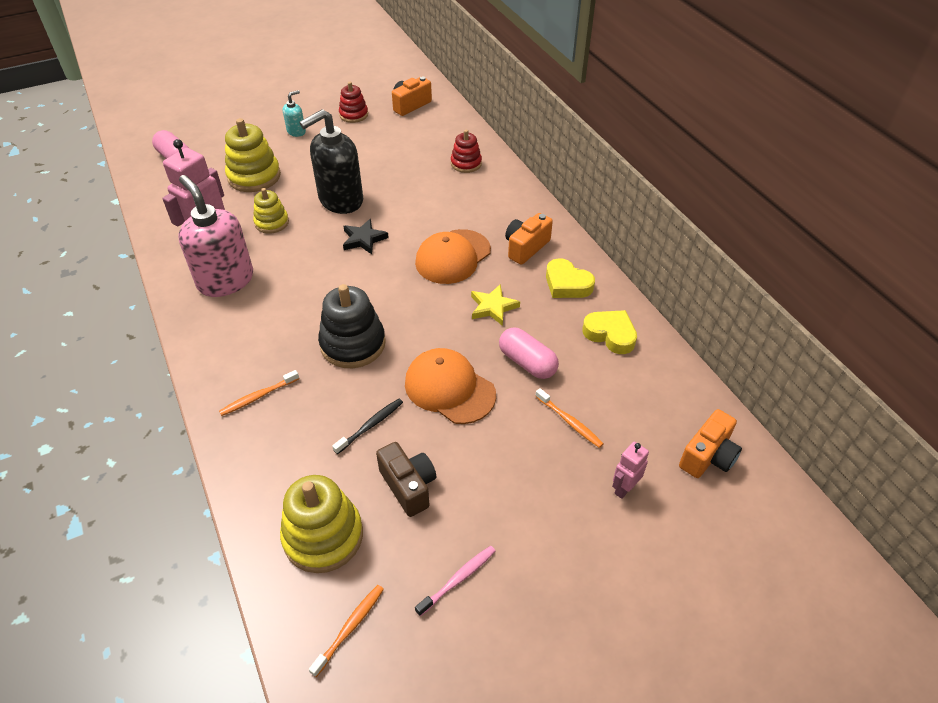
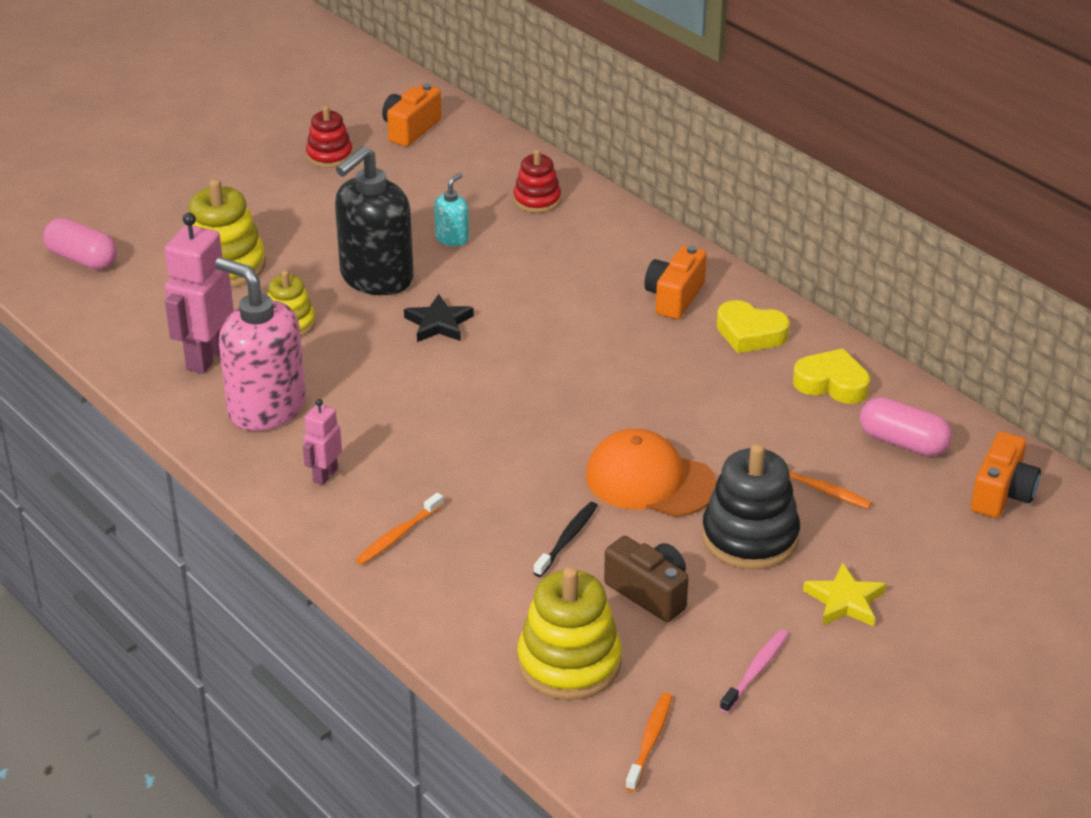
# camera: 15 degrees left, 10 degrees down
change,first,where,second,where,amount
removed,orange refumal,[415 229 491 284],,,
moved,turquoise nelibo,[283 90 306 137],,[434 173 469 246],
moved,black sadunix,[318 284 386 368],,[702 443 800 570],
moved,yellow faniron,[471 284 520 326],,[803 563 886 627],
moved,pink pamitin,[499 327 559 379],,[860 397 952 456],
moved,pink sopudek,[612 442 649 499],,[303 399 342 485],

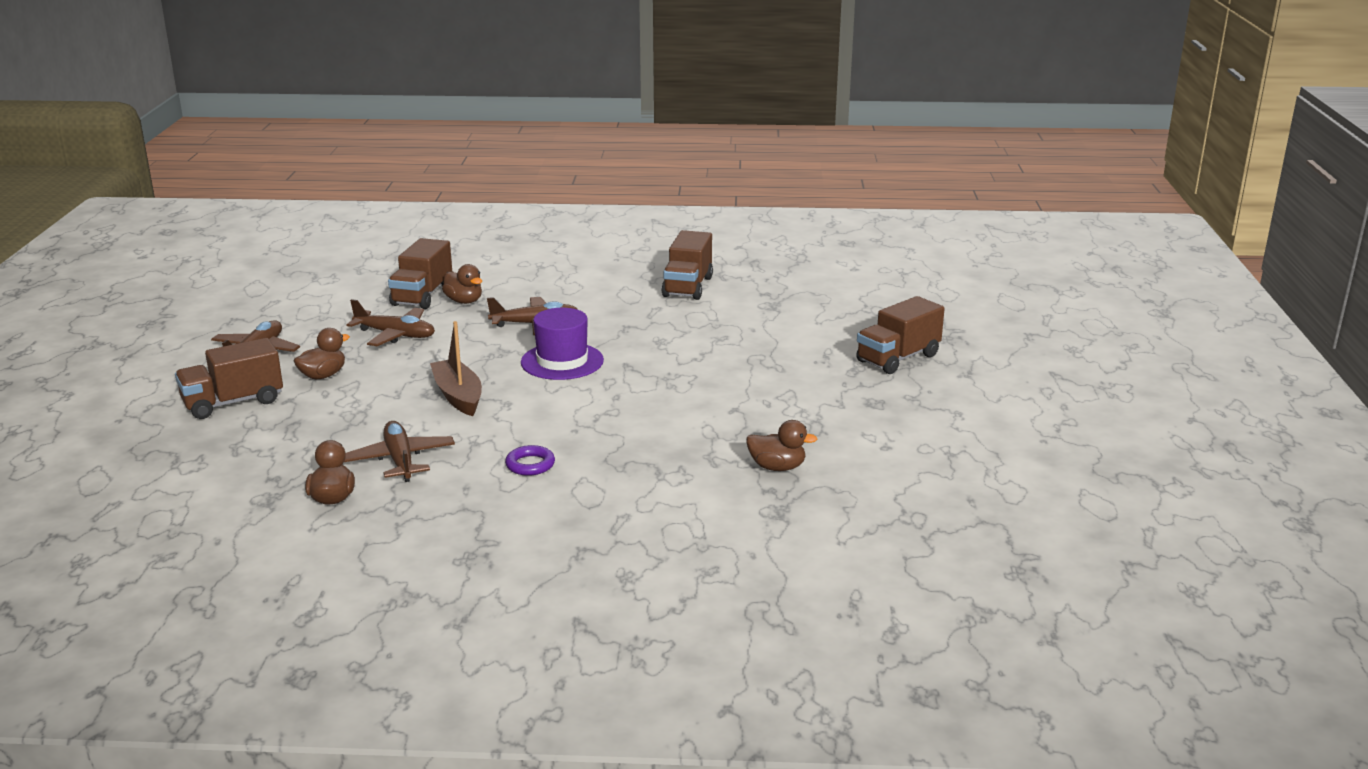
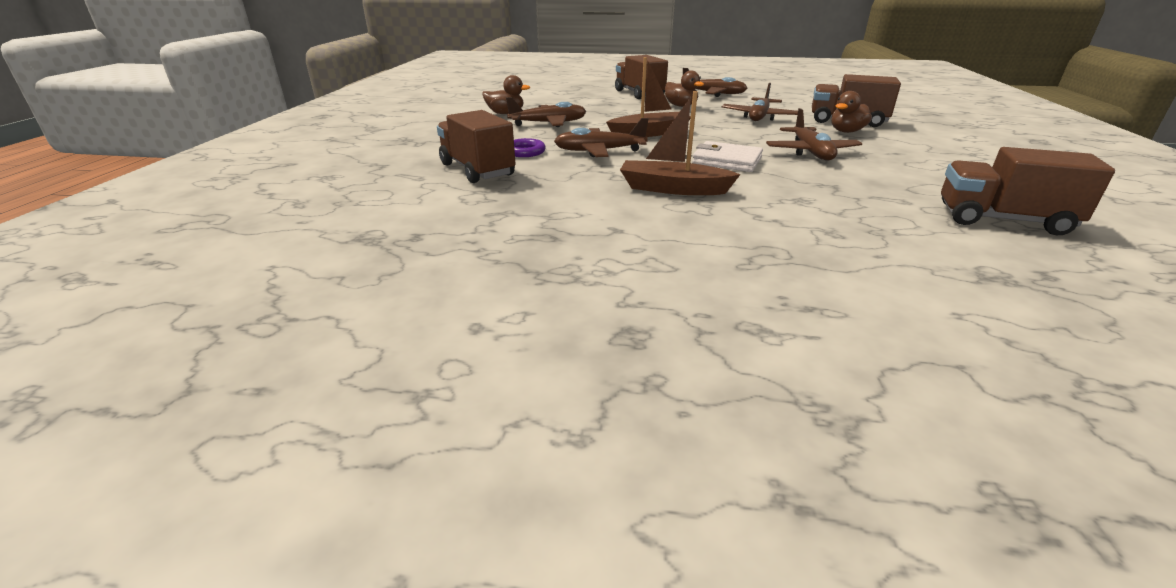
# camera: 95 degrees right, 5 degrees up
change,first,where,second,where,amount
removed,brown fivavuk,[746 420 817 471],,,
added,,,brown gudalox,[554 118 649 157],
added,,,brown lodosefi,[620 91 741 195],
moved,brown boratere,[856 296 945 374],,[437 110 515 183],
replaced,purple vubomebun,[521 308 604 380],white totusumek,[692 141 763 172],

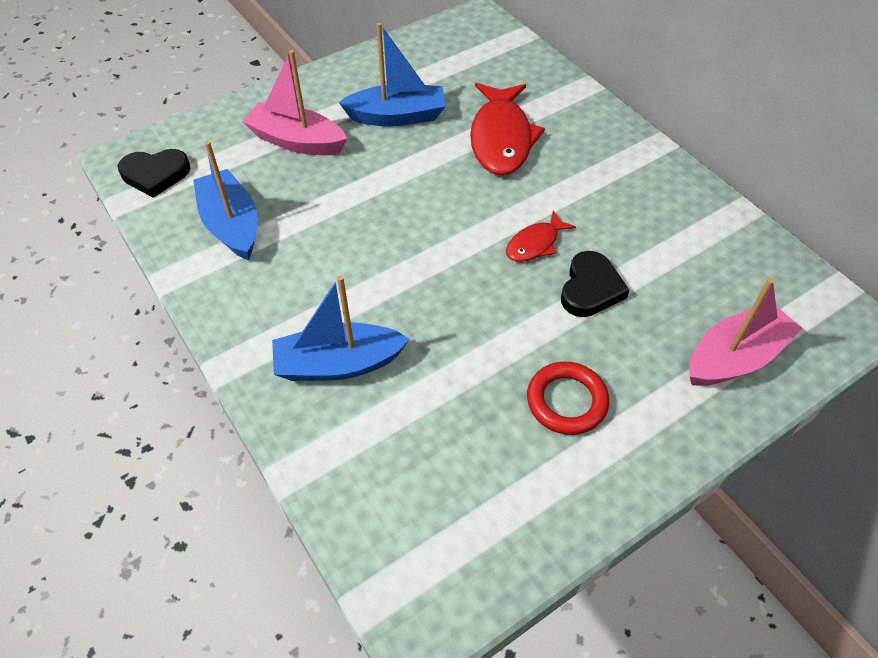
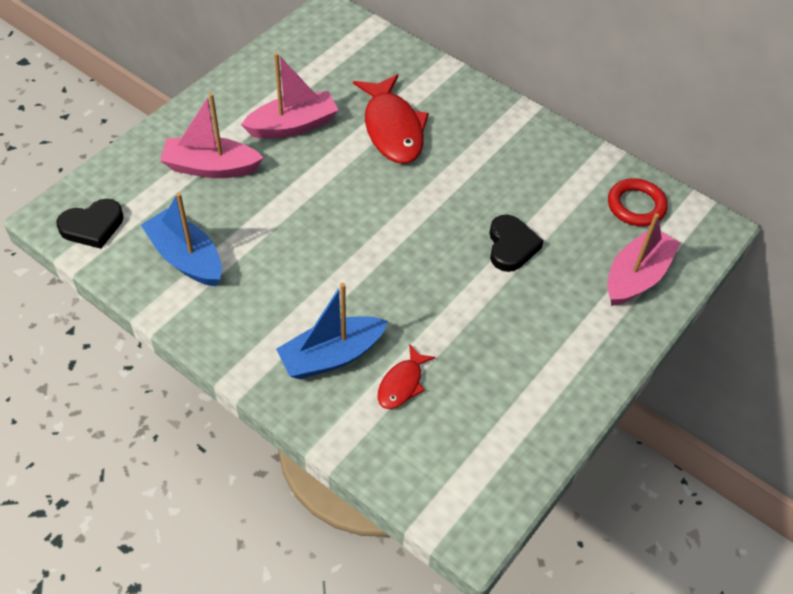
# camera: 20 degrees left, 0 degrees up
change,first,where,second,where,amount
moved,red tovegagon,[506 211 576 262],,[378 344 435 409],
moved,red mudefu,[527 361 609 435],,[608 178 668 226],
recoloured,blue lodosefi,[339 23 446 126],pink lodosefi,[241 52 338 139],

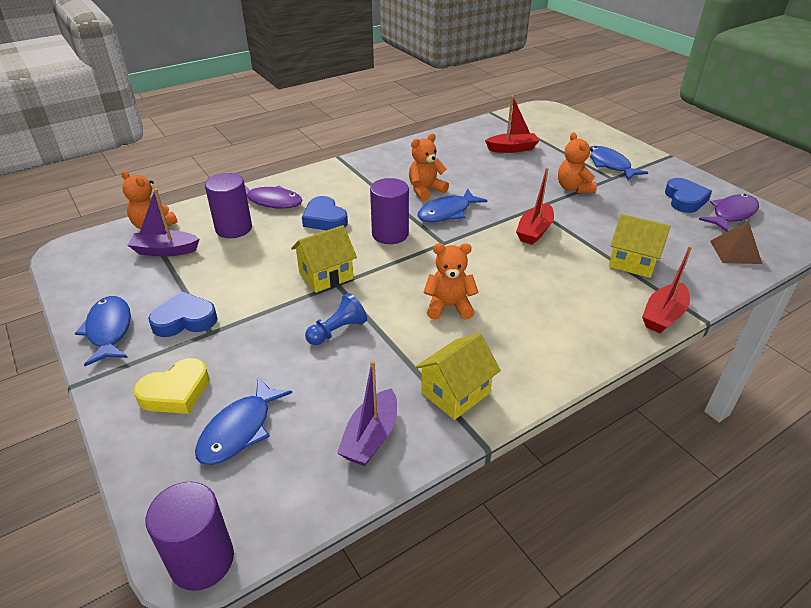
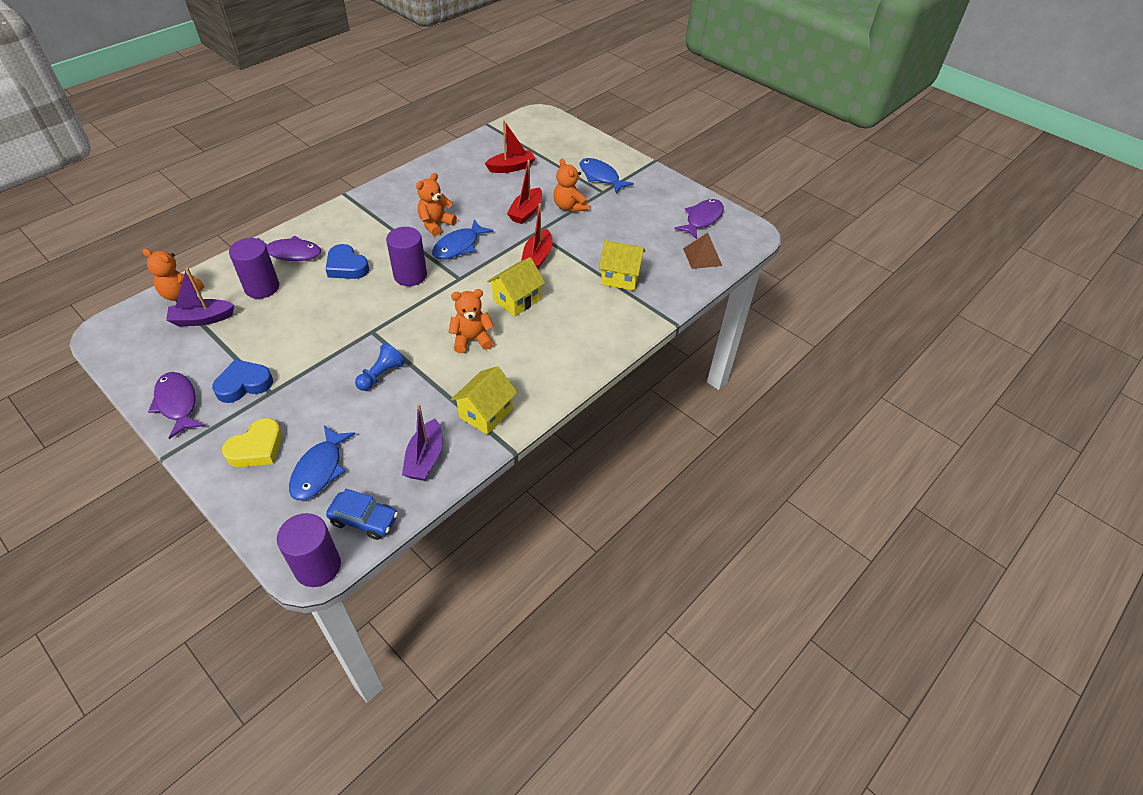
# camera: 15 degrees left, 10 degrees up
change,first,where,second,where,amount
removed,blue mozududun,[665 178 712 213],,,
added,,,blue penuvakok,[326 489 398 540],
moved,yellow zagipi,[291 225 357 293],,[487 257 545 317],
moved,red lodosefi,[642 246 692 333],,[507 160 542 224],
recoloured,blue tovegagon,[75 296 131 366],purple tovegagon,[148 372 205 439],

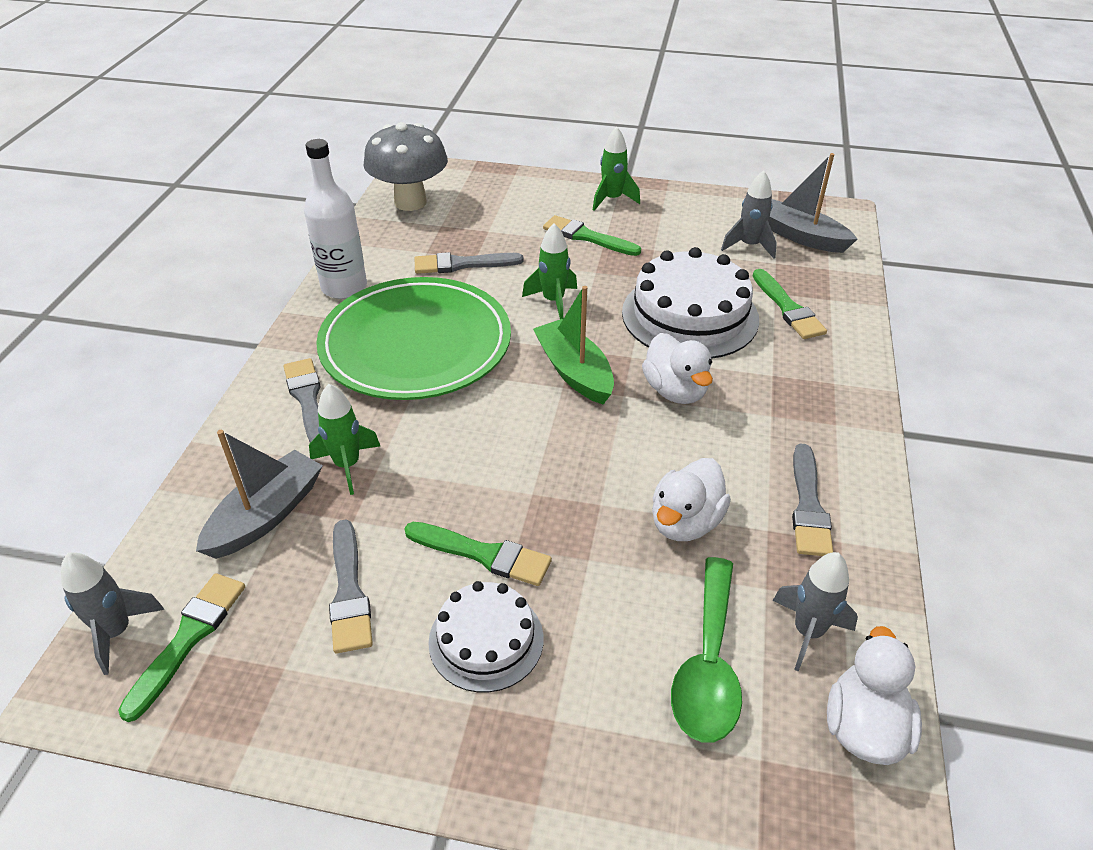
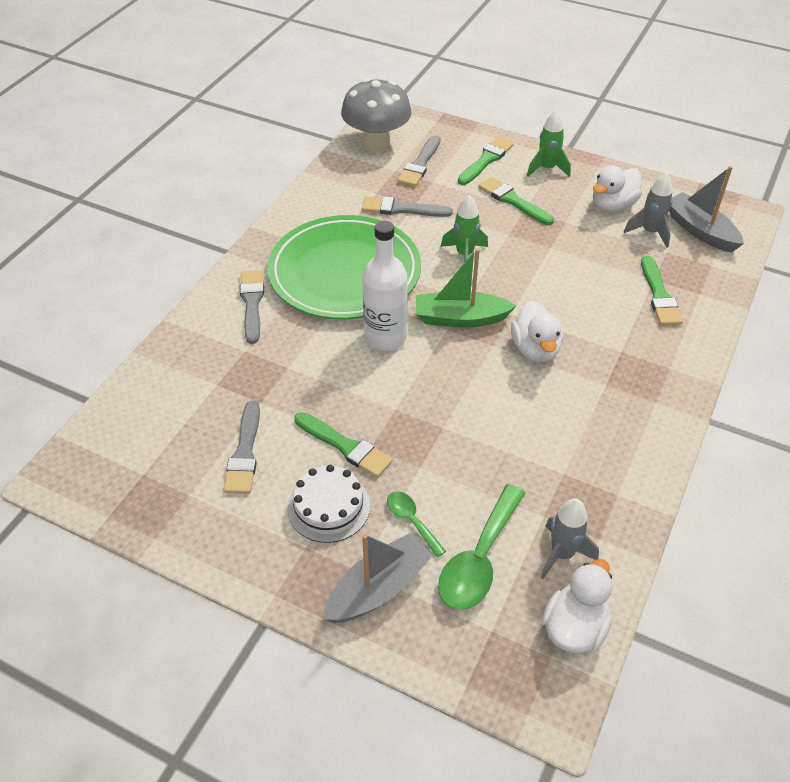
# camera: 15 degrees right, 5 degrees up
change,first,where,second,where,amount
removed,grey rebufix,[61 552 164 675],,,
removed,green rebufix,[309 384 380 495],,,
removed,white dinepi,[622 247 759 359],,,
added,,,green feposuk,[387 491 446 557],
moved,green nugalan,[118 573 245 722],,[458 137 514 185],
moved,grey lodosefi,[196 430 323 559],,[323 533 433 623],
moved,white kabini,[304 139 367 299],,[362 221 408 351],
moved,white fivavuk,[652 458 731 541],,[593 165 642 212],
moved,grey nugalan,[792 444 833 556],,[398 135 441 187],
turned,green lodosefi,[533 286 614 404],,[416 248 516 328],75 degrees counterclockwise

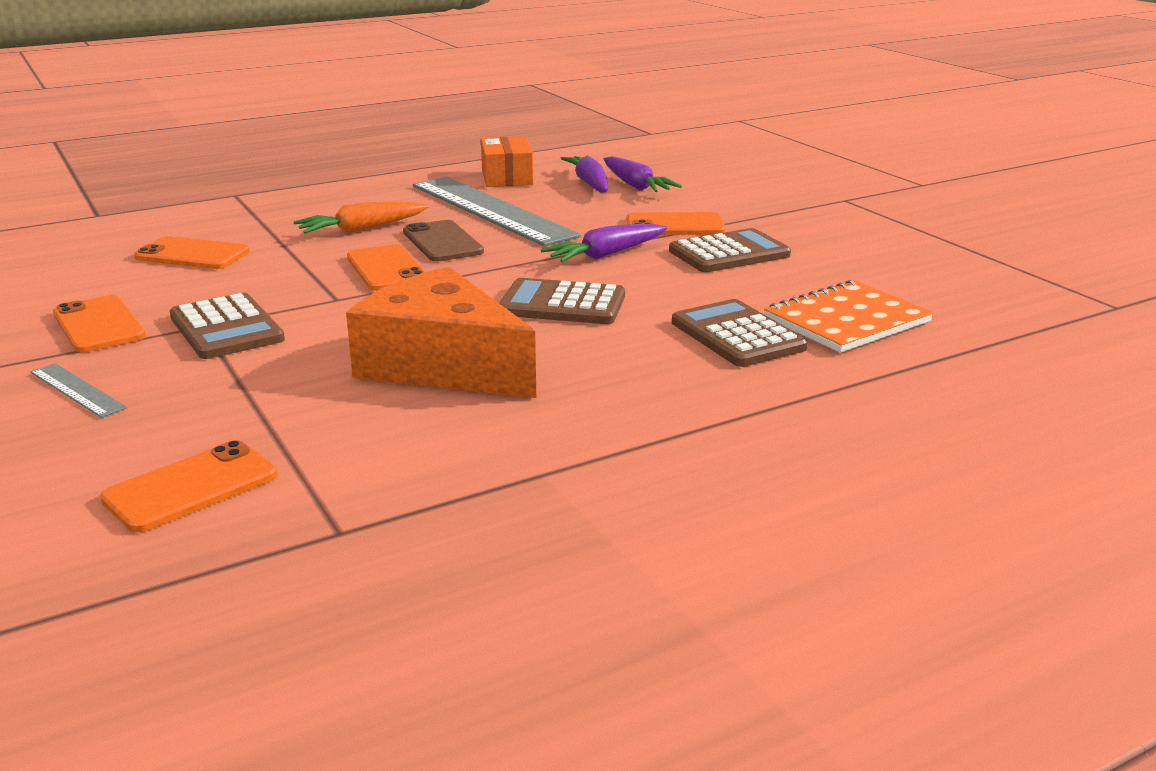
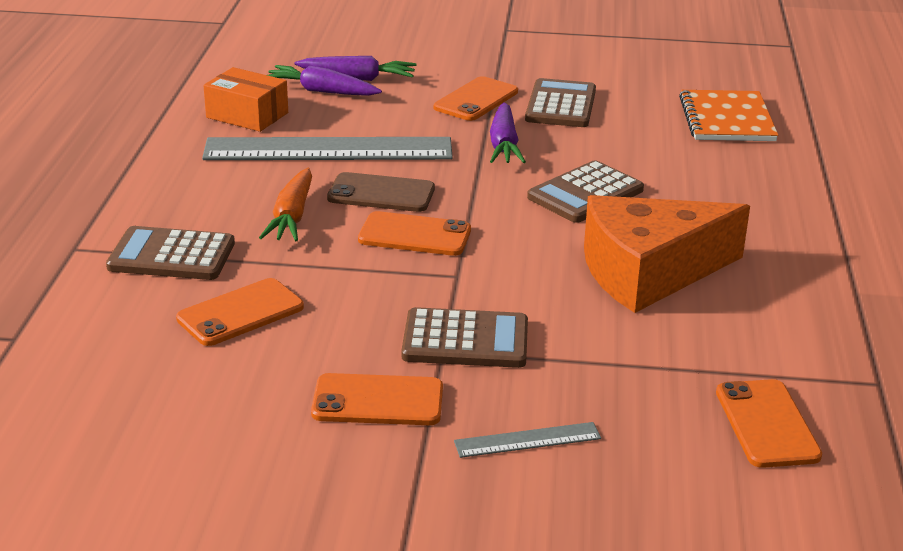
# camera: 55 degrees left, 5 degrees up
change,first,where,second,where,amount
moved,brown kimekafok,[672 299 807 367],,[106 226 235 280],

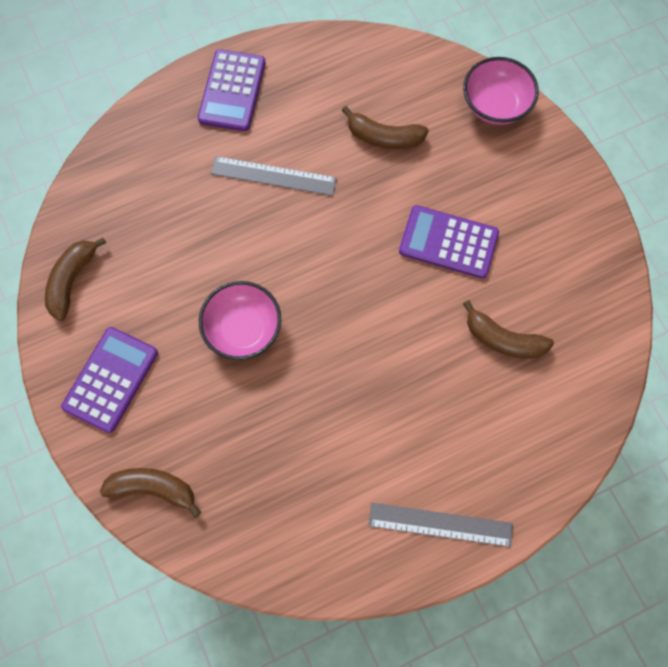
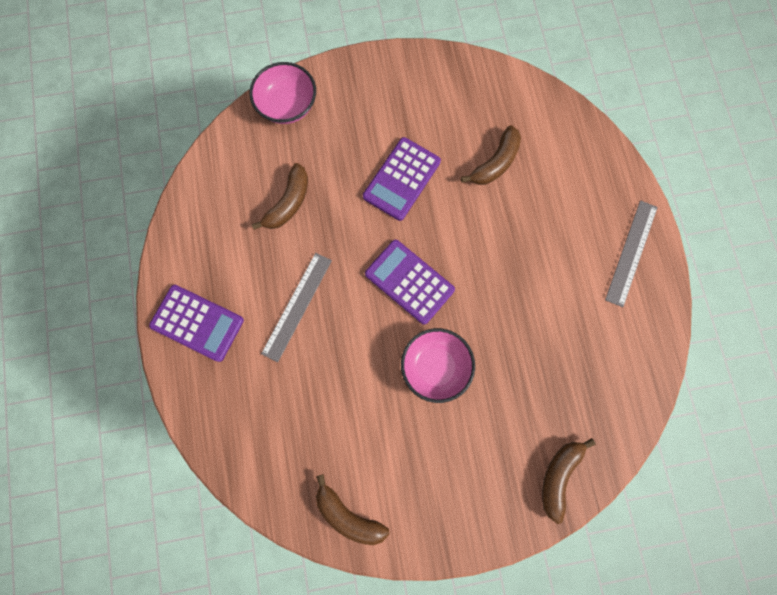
# camera: 75 degrees left, 5 degrees up
change,first,where,second,where,amount
moved,purple kimekafok,[61 327 158 433],,[365 240 455 325],

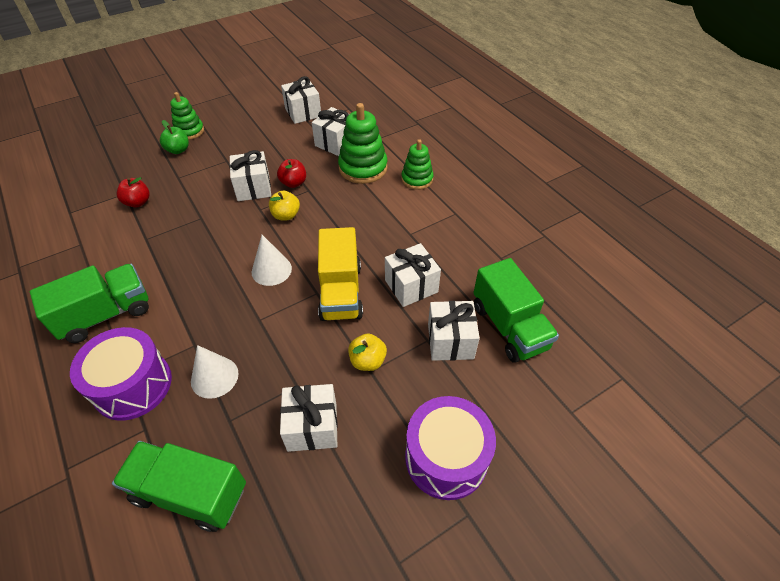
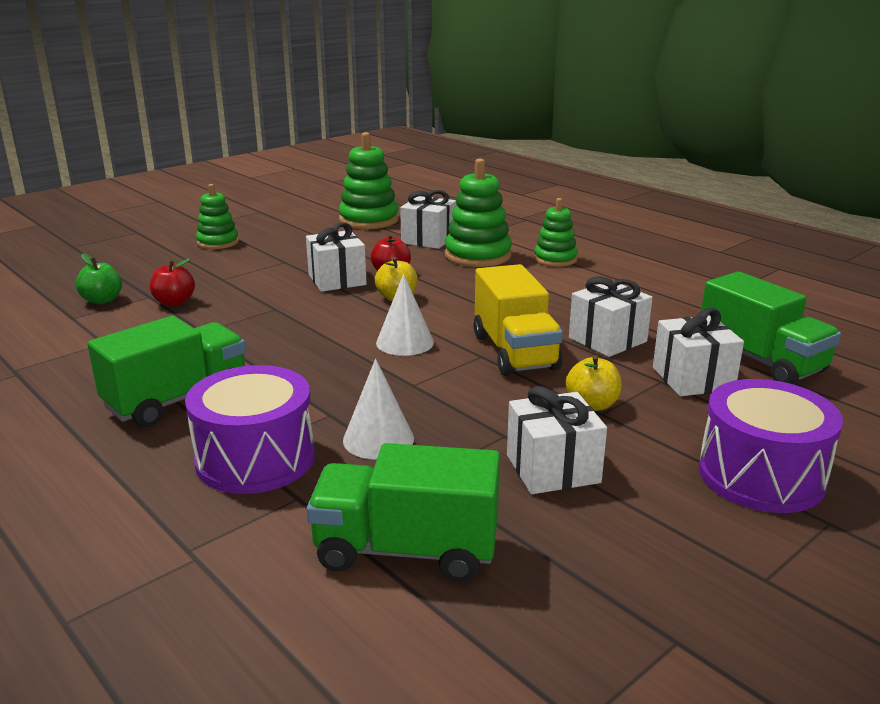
# camera: 10 degrees left, 25 degrees down
change,first,where,second,where,amount
moved,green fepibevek,[160 120 189 154],,[76 253 122 304],
replaced,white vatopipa,[281 76 321 124],green sadunix,[339 132 399 229],

